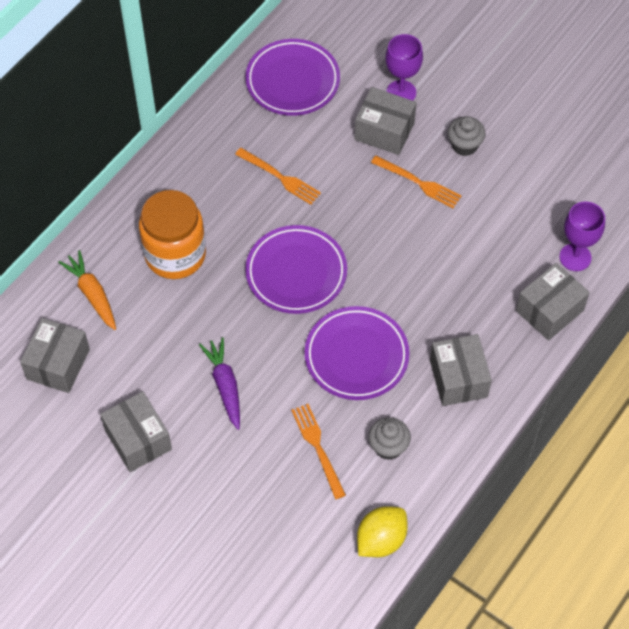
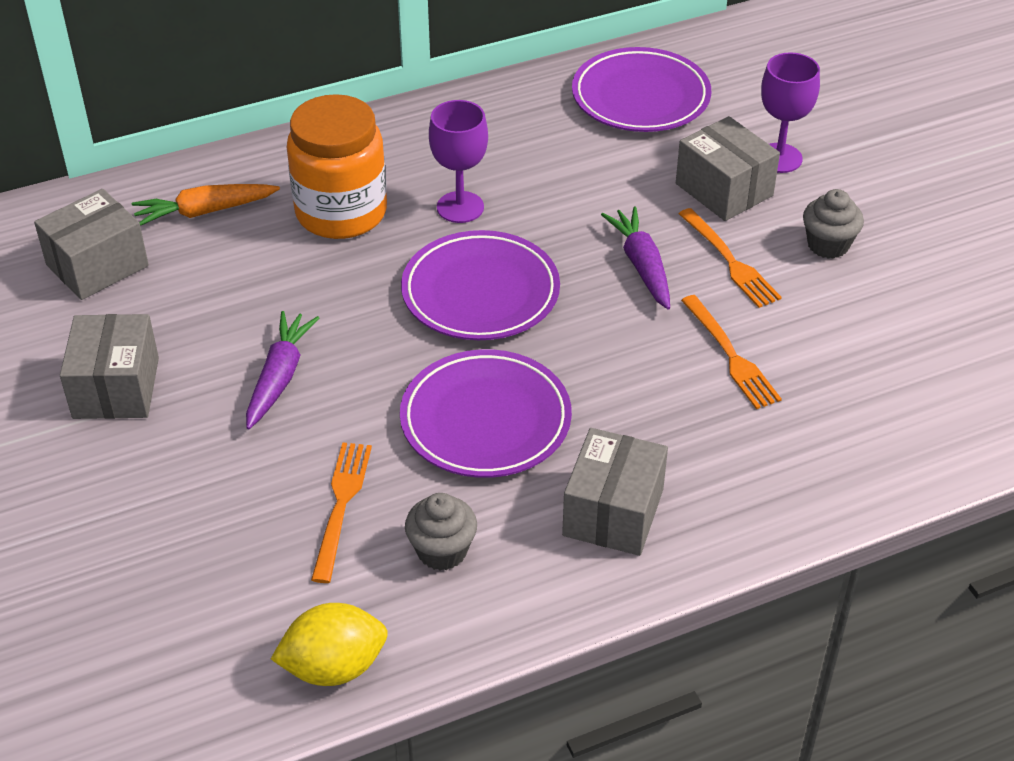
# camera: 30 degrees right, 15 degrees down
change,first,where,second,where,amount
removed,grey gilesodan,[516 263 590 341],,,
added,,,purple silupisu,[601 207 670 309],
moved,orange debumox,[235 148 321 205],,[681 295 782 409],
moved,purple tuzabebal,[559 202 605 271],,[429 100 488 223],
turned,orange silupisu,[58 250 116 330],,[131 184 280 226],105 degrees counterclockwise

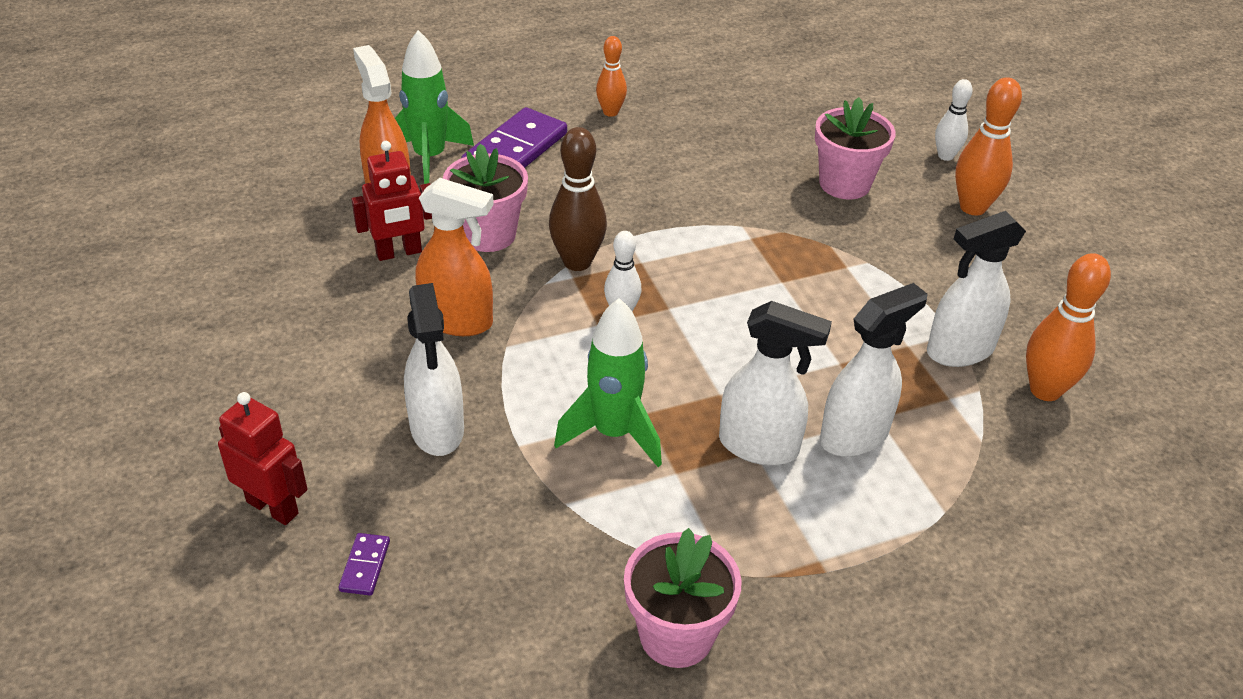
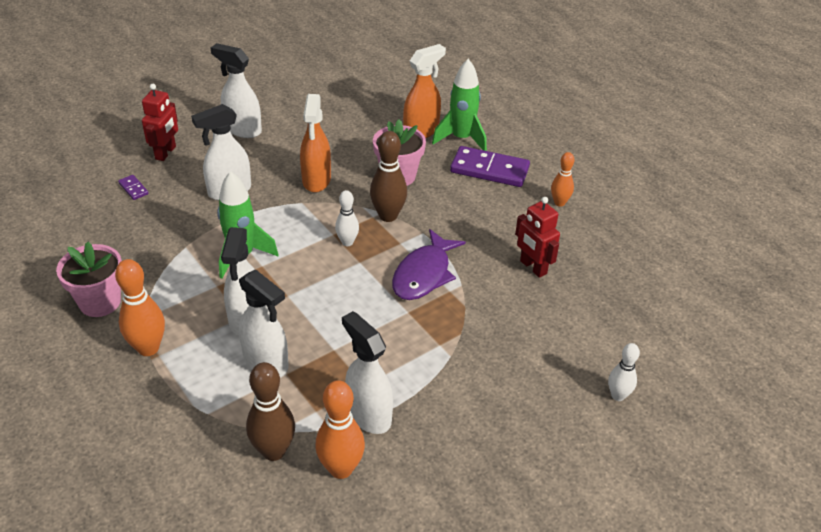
# camera: 75 degrees right, 0 degrees up
change,first,where,second,where,amount
removed,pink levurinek,[815 97 896 199],,,
added,,,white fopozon,[211 43 262 138],
added,,,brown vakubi,[246 362 295 461],
added,,,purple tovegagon,[392 229 466 300],
moved,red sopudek,[351 141 432 261],,[515 197 560 278],
moved,orange vakubi,[955 77 1022 215],,[115 259 165 356],
turned,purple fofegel,[339 533 390 596],,[118 175 149 200],60 degrees clockwise

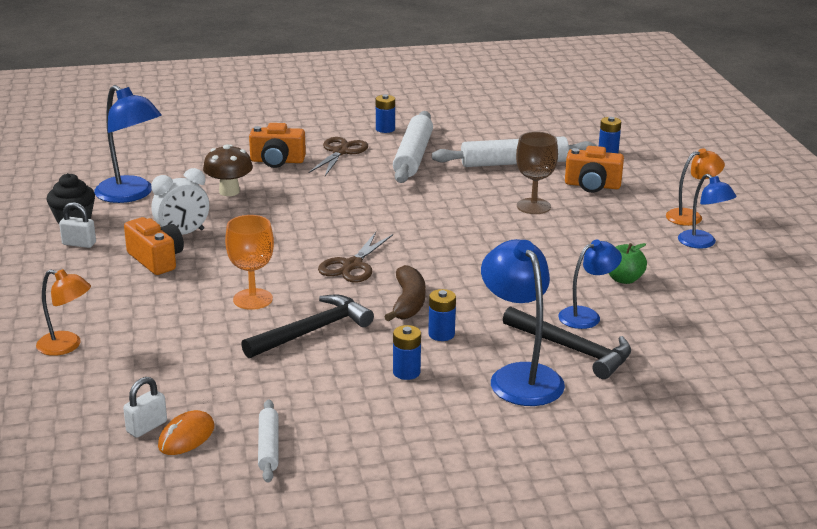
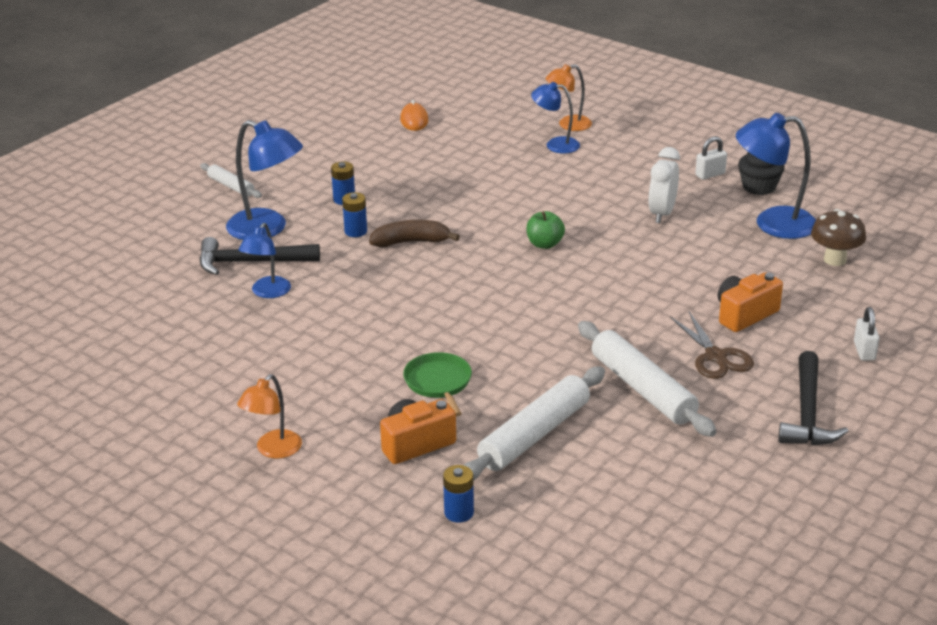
# camera: 140 degrees right, 5 degrees up
change,first,where,second,where,amount
removed,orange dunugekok,[124 217 184 275],,,
removed,orange tuzabebal,[225 215 274 310],,,
removed,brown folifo,[318 232 393 283],,,
removed,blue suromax,[376 95 395 133],,,
moved,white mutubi,[123 377 167 438],,[854 307 879 361],
moved,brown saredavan,[203 144 253 196],,[811 209 866 266],
moved,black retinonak,[241 295 374 358],,[778 351 848 445],
moved,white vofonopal,[258 399 278 483],,[200 163 262 198],
moved,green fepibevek,[609 243 647 284],,[526 211 565 249],
moved,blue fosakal,[678 174 736 249],,[531 82 580 154],
replaced,brown tuzabebal,[516 132 558 214],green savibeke,[403 352 472 416],
turned,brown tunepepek,[384 265 426 322],,[369 220 460 247],120 degrees clockwise

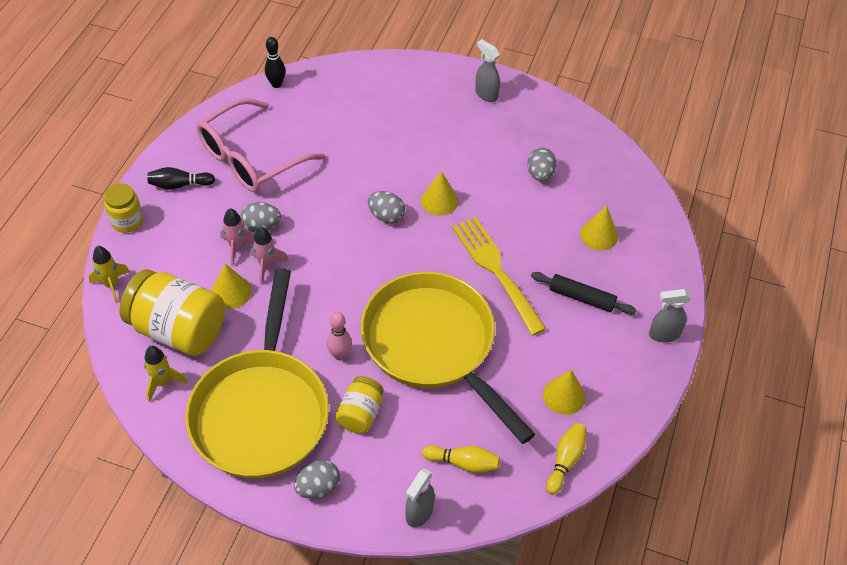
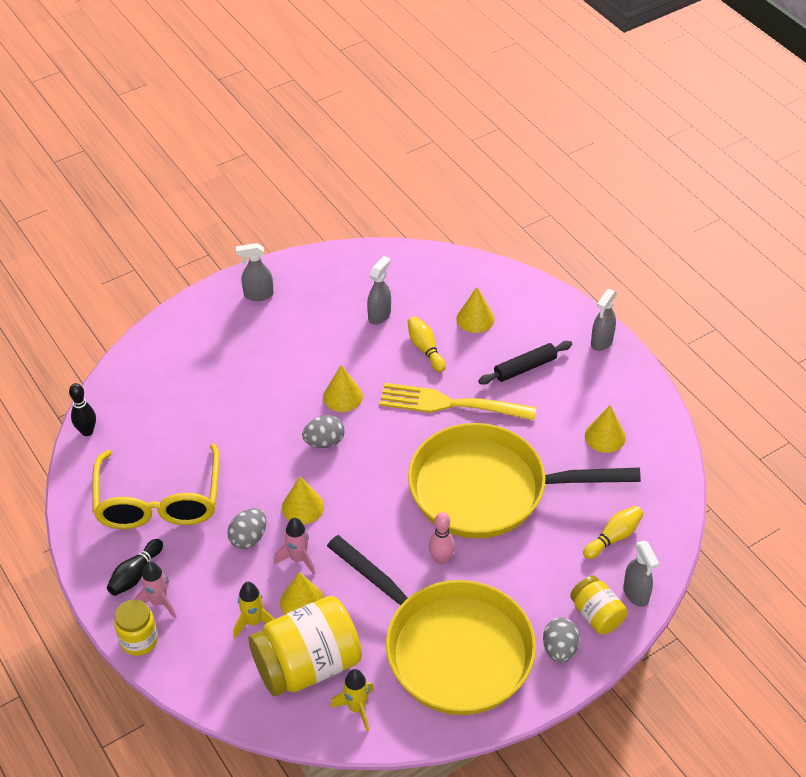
# camera: 50 degrees left, 5 degrees down
change,first,where,second,where,amount
added,,,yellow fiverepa,[282 476 324 525],
moved,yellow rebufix,[88 246 130 303],,[233 582 275 639],
moved,pink rebufix,[220 208 255 266],,[134 561 176 619],
moved,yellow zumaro,[335 376 383 434],,[570 576 628 635],
moved,yellow vakubi,[546 423 587 494],,[407 316 446 372],
replaced,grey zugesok,[527 148 556 181],grey fopozon,[367 256 391 324],
recoloured,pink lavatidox,[196 98 325 192],yellow lavatidox,[92 443 220 529],

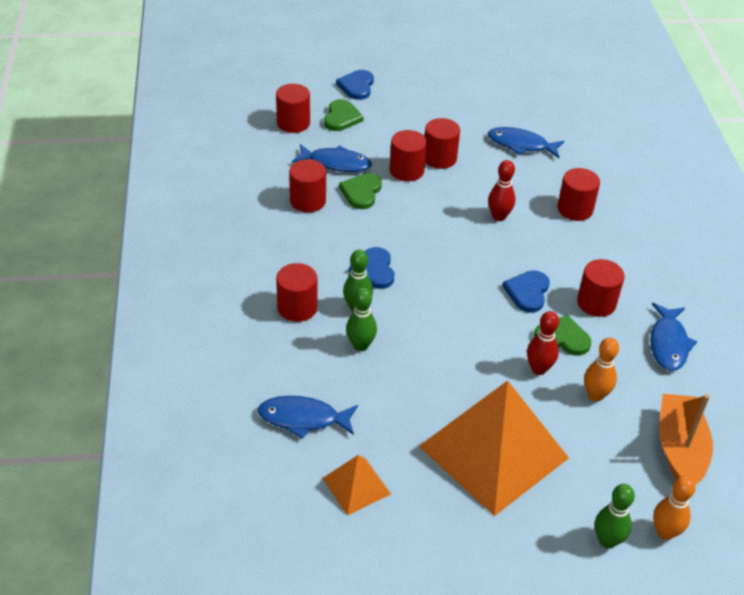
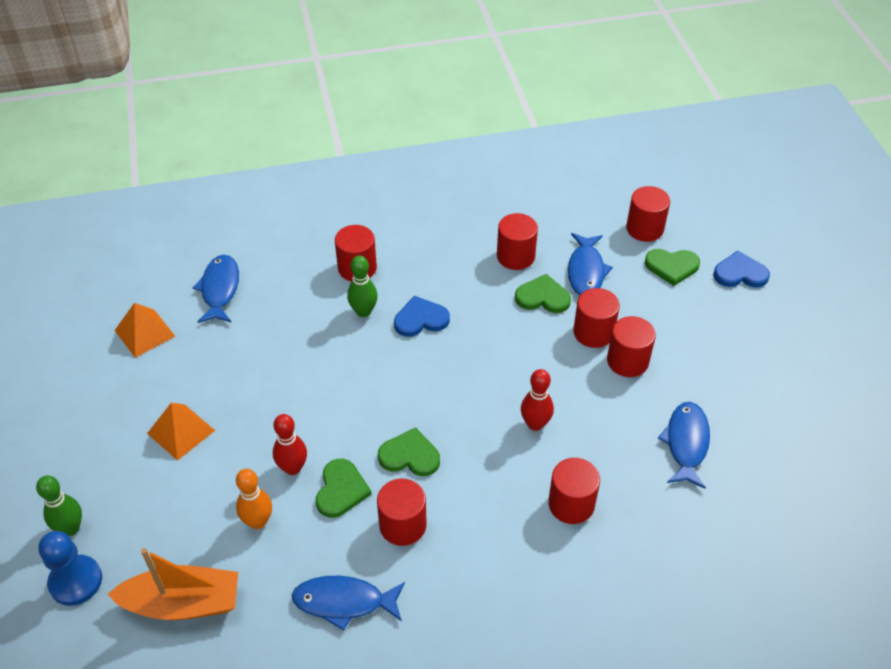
# camera: 85 degrees right, 5 degrees up
change,first,where,second,where,amount
removed,green vakubi,[346 287 377 351],,,
replaced,orange vakubi,[653 476 696 540],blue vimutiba,[39 531 102 606],
recoloured,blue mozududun,[503 270 550 313],green mozududun,[378 427 440 476],
resized,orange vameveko,[419 380 569 516],,[147 403 215 461],x0.46

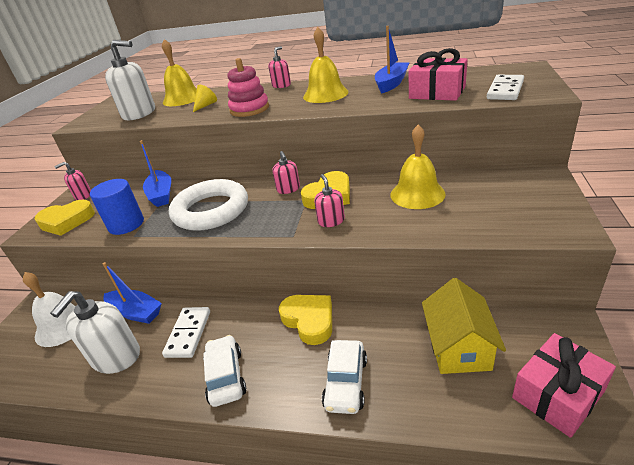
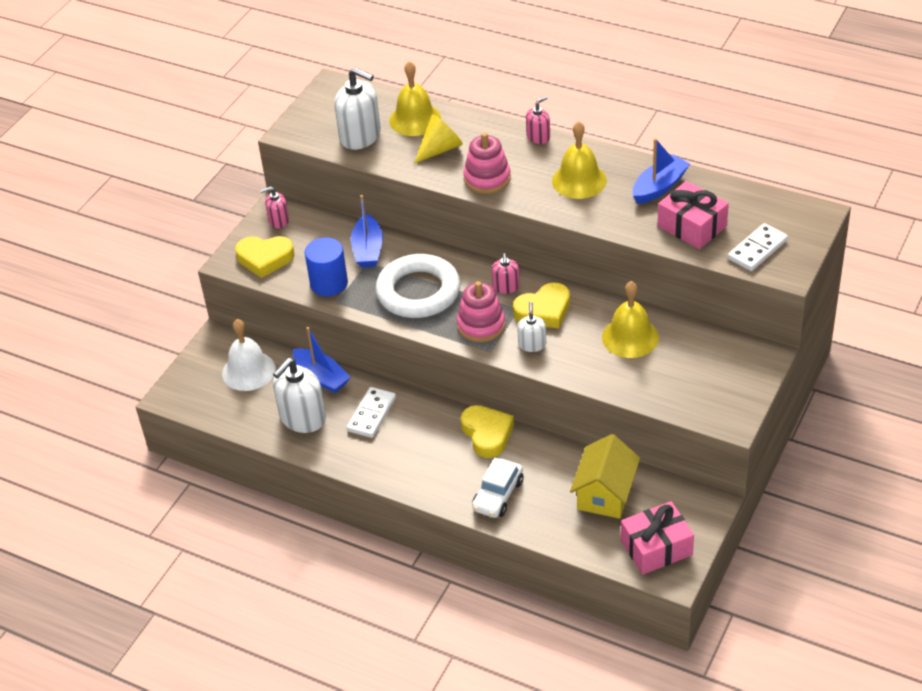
# camera: 15 degrees right, 10 degrees up
change,first,where,second,where,amount
removed,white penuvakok,[203 335 246 407],,,
added,,,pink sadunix,[457 281 505 342],
recoloured,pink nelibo,[314 174 345 227],white nelibo,[517 302 546 352],
resized,yellow fiverepa,[193 85 217 112],,[414 114 463 164],x1.54

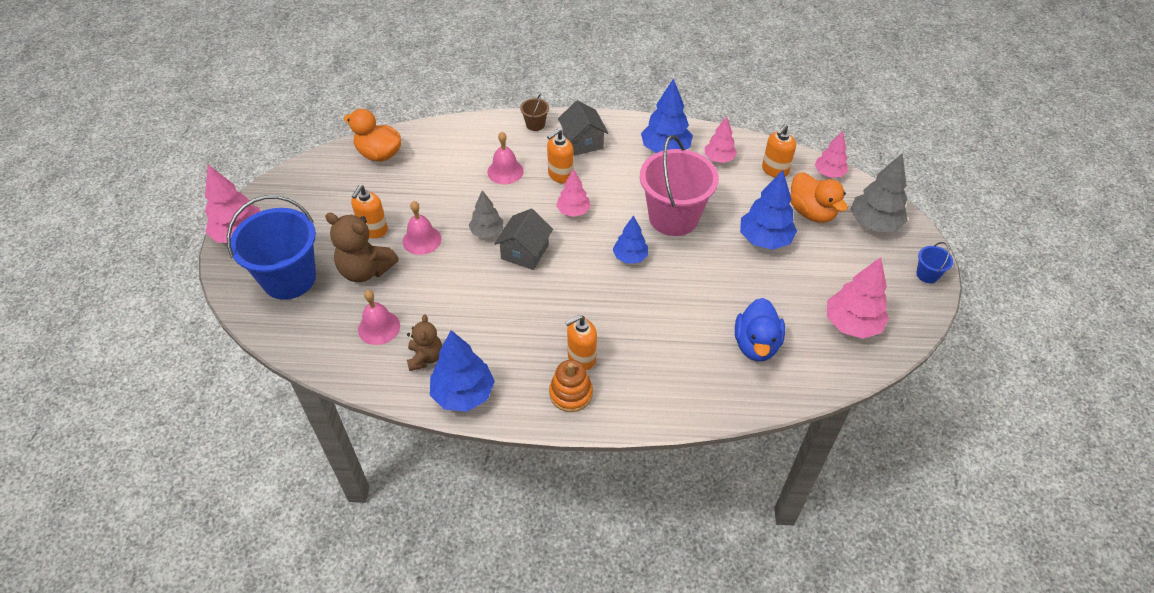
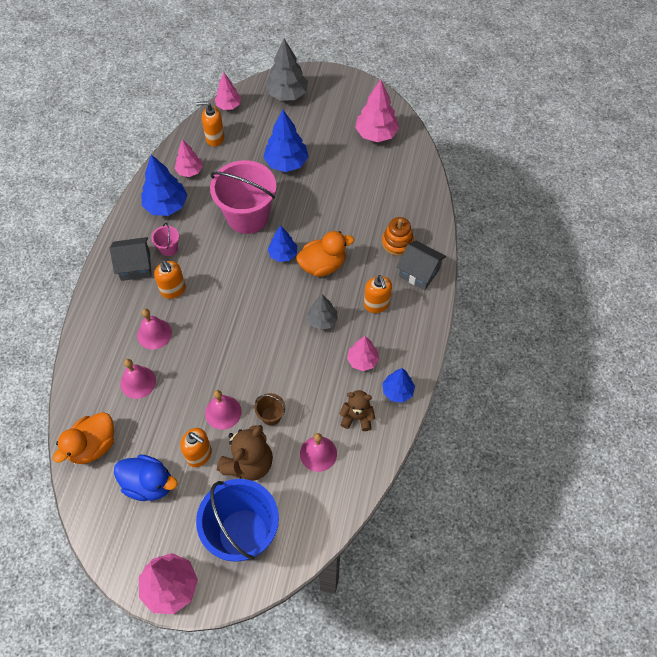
# camera: 80 degrees left, 10 degrees up
change,first,where,second,where,amount
removed,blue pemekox,[916 242 953 283],,,
added,,,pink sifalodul,[120 359 156 399],
added,,,pink pemekox,[151 223 179 256],
moved,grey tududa,[469 190 503 238],,[307 294 338 330],
moved,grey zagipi,[494 209 553 270],,[397 240 446 290],
moved,brown pemekox,[520 93 549 131],,[254 393 285 426],
moved,orange sadunix,[549 360 593 412],,[382 217 414 256],
moved,pink tududa,[556 169 591 217],,[347 336 379 371],
moved,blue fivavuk,[735 298 785 361],,[114 455 178 501],
moved,orange fivavuk,[790 172 848 223],,[296 231 354 277],
turned,orange nelibo,[762 124 796 178],,[196 101 225 147],135 degrees clockwise
resized,blue tududa,[430 330 495 412],,[382 368 415 402],x0.63

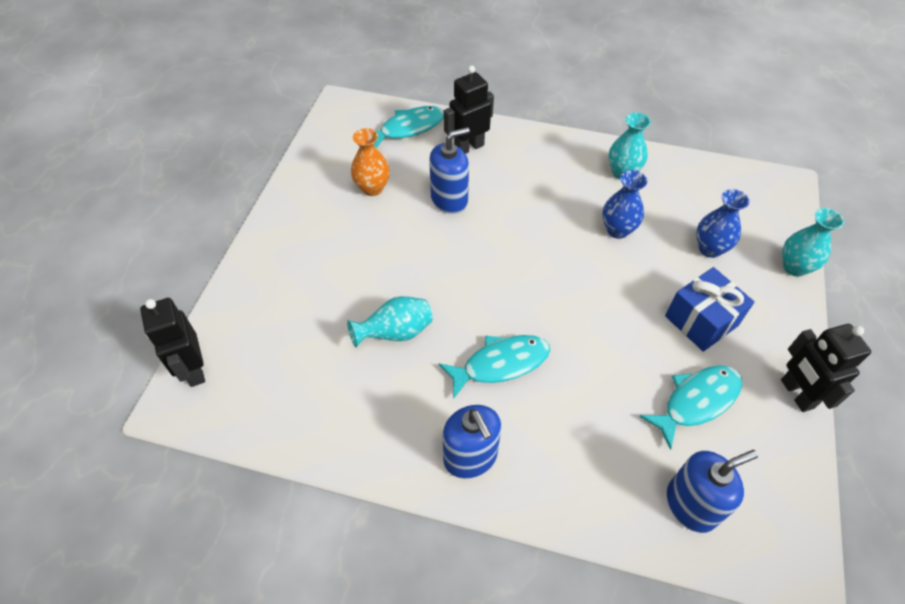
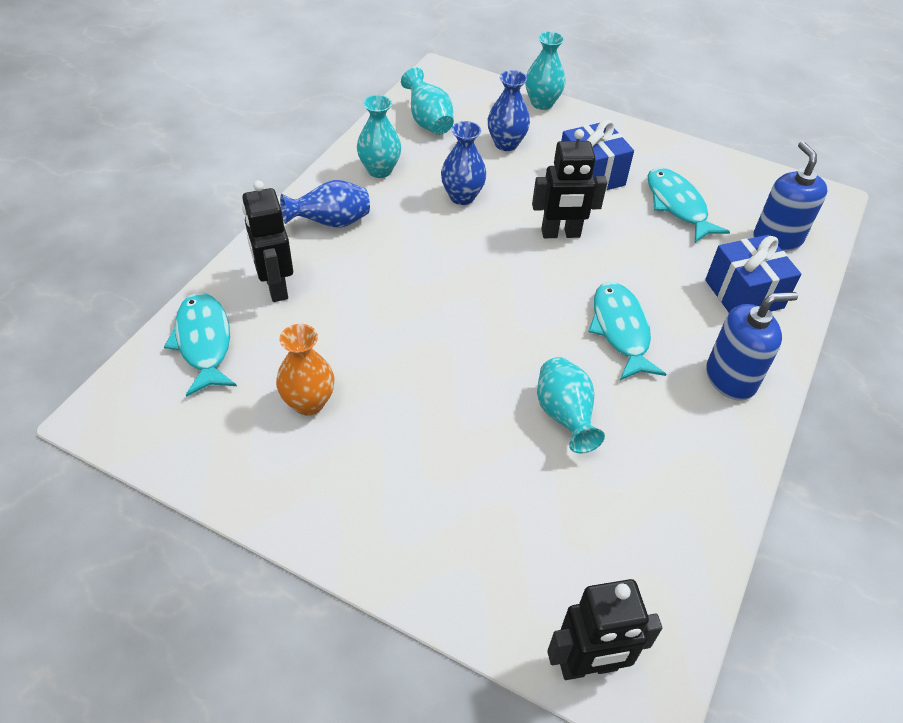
# camera: 80 degrees left, 5 degrees down
change,first,where,second,where,amount
removed,blue nelibo,[429 127 470 214],,,
added,,,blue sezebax,[280 180 370 228],
added,,,turquoise sezebax,[401 68 454 135],
added,,,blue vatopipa,[705 235 802 312],
moved,black sopudek,[781 324 871 412],,[532 129 607 238],

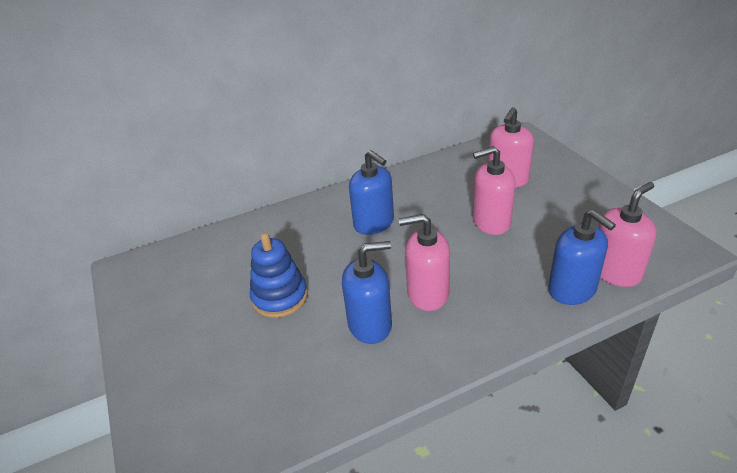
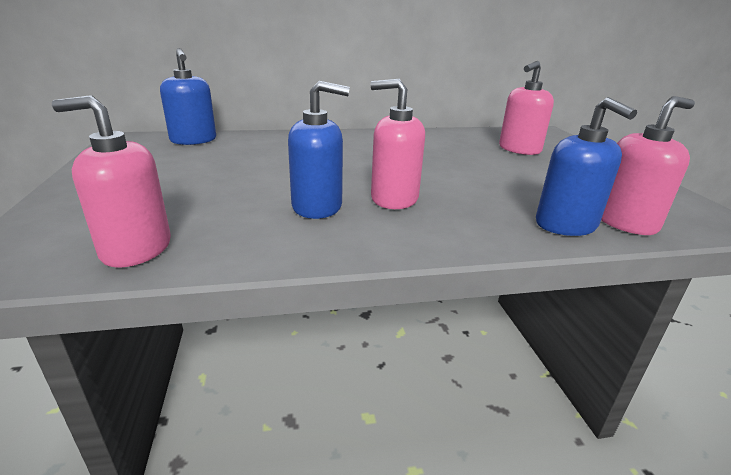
# camera: 10 degrees right, 10 degrees down
change,first,where,second,where,amount
removed,blue sadunix,[250 232 308 318],,,
moved,blue nelibo,[349 150 394 235],,[160 48 216 145],
moved,pink nelibo,[473 146 516 235],,[52 95 171 267],

